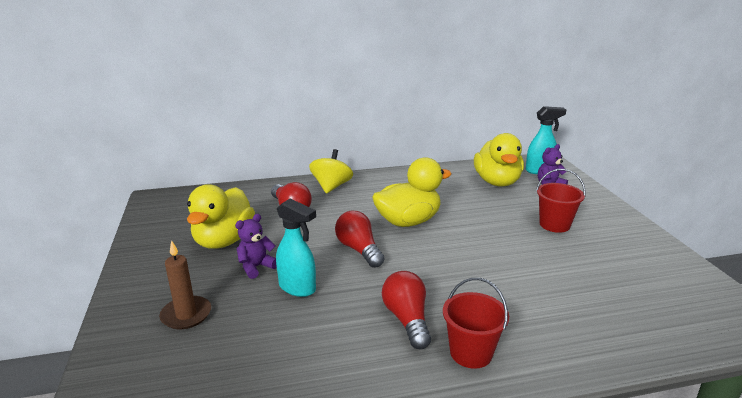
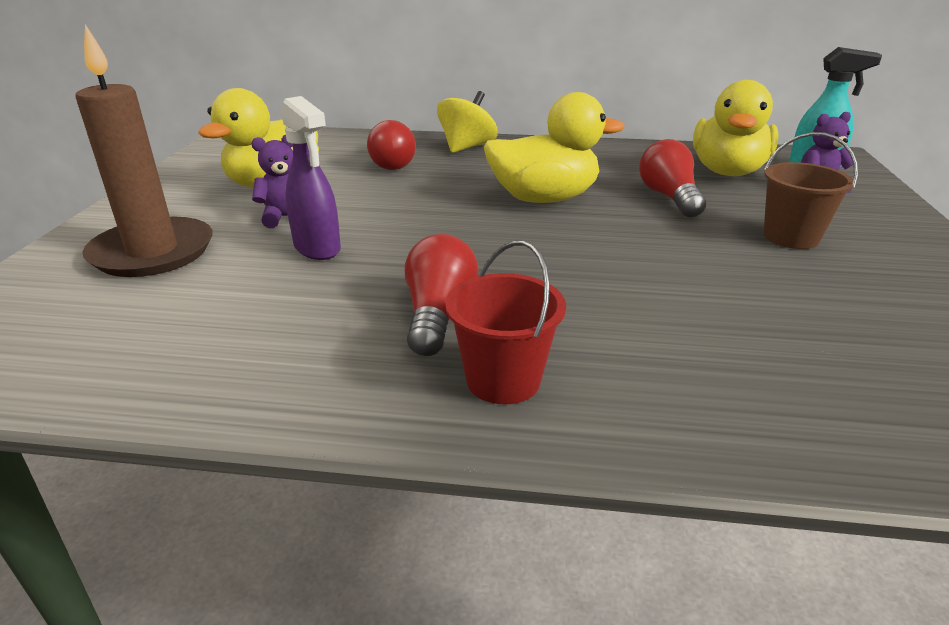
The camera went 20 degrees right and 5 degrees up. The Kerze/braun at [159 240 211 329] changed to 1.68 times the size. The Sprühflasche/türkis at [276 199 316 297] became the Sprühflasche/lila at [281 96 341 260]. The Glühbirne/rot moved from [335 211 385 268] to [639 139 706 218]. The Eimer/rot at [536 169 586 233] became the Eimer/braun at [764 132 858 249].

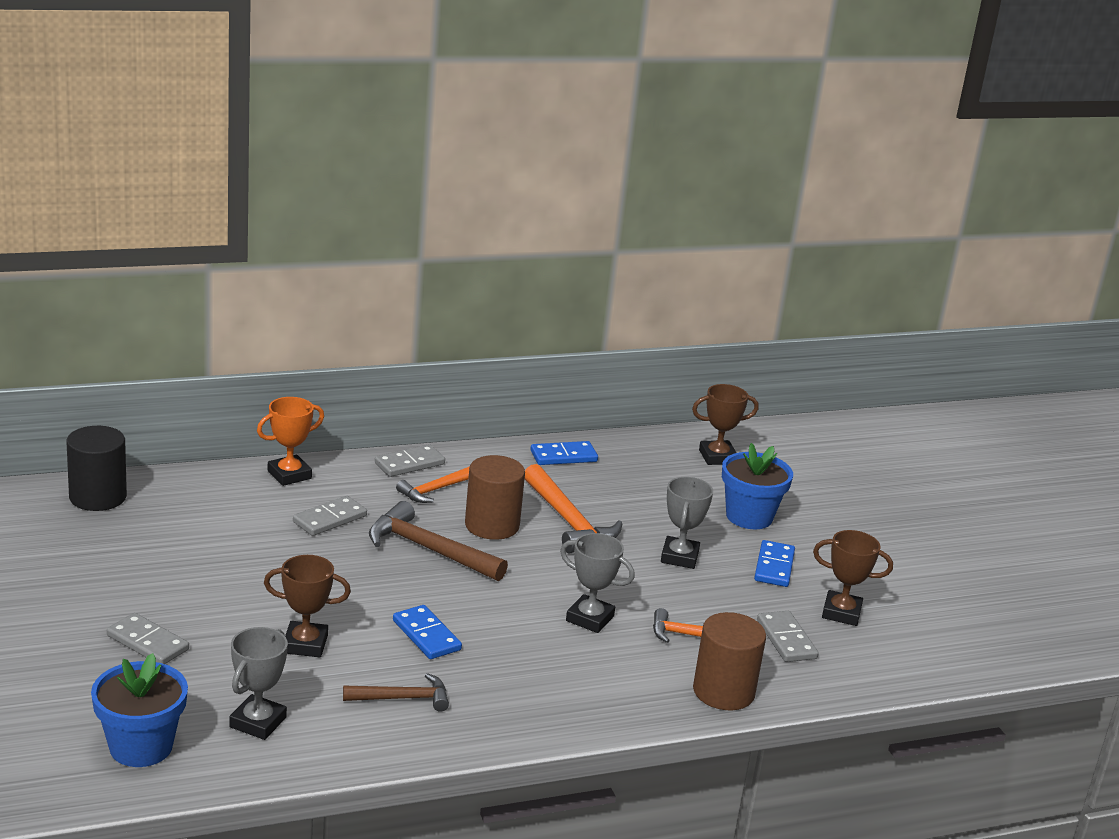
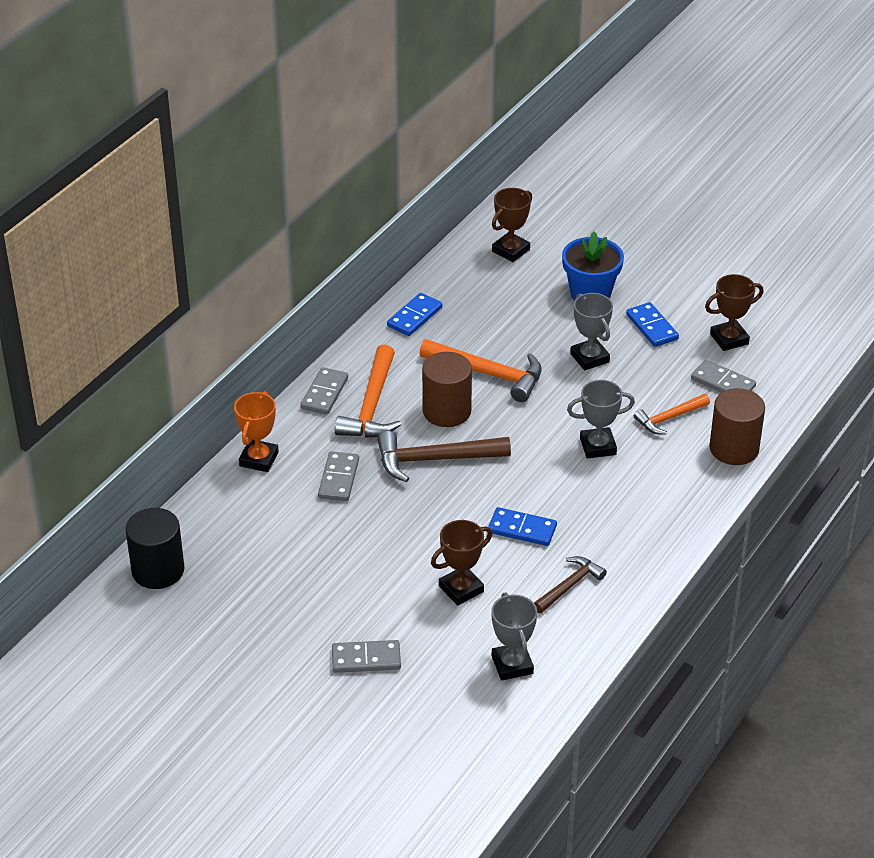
The camera went 35 degrees left and 15 degrees up. The Hammer/orange at [396 466 470 503] changed to 1.64 times the size. The Blumentopf/blau at [91 653 188 767] disappeared.

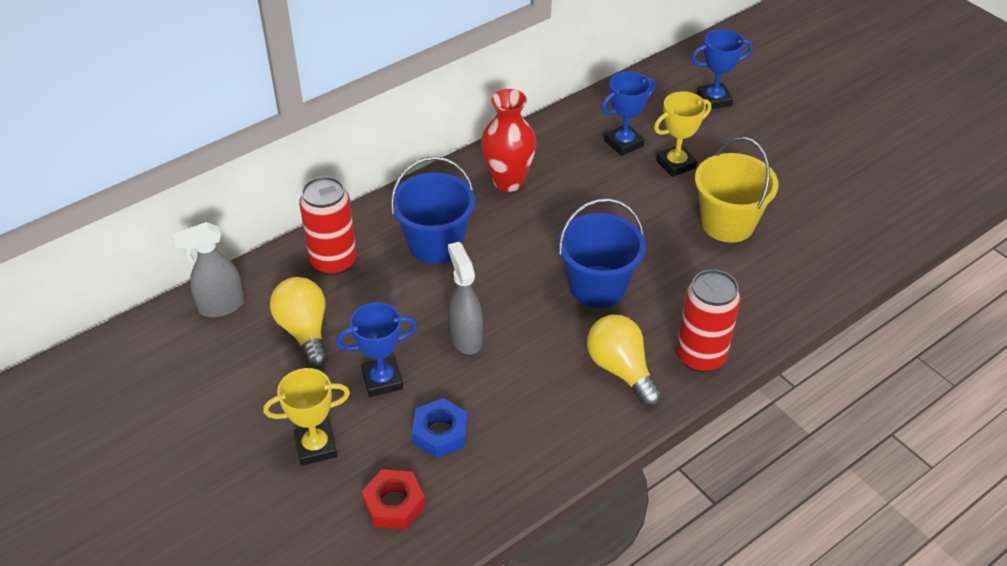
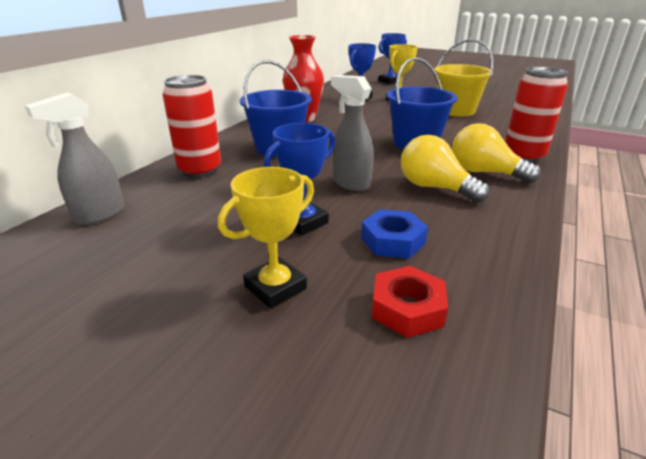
The camera went 25 degrees left and 15 degrees down. The Glühbirne/gelb moved from [270 277 328 369] to [401 135 489 203].

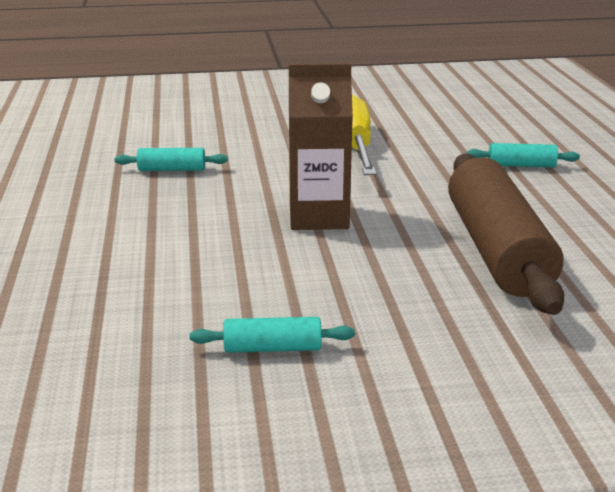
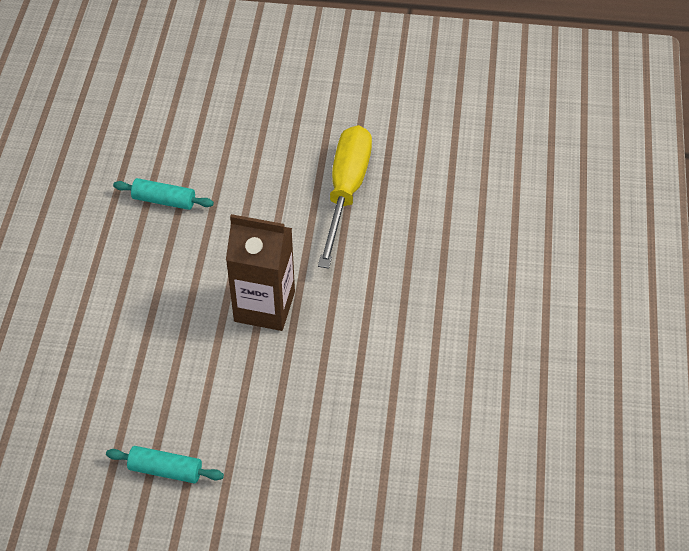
The camera went 15 degrees right and 25 degrees up. The Nudelholz/braun at [448 154 565 315] disappeared. The Nudelholz/türkis at [466 143 580 167] disappeared.

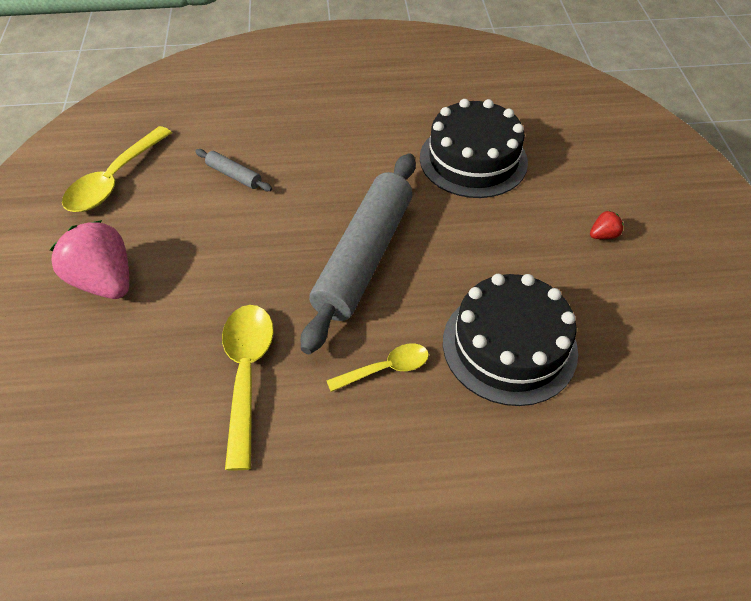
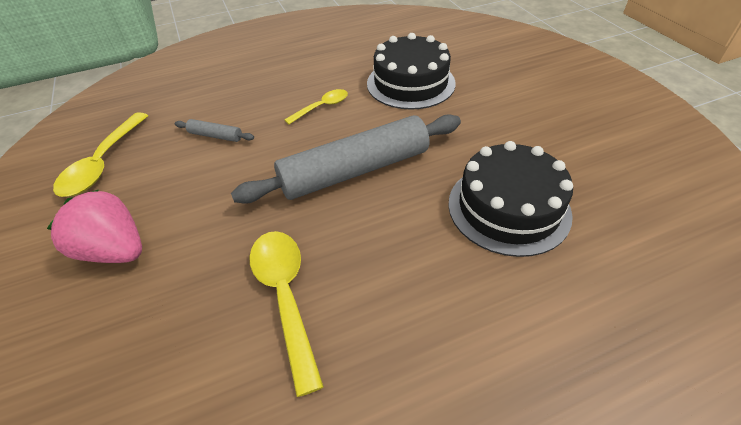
The camera went 15 degrees left and 5 degrees down. The Nudelholz/grau at [301 153 416 354] turned 60 degrees clockwise. The Löffel/gelb moved from [326 344 429 392] to [284 89 348 124]. The Erdbeere/rot at [590 211 624 239] disappeared.

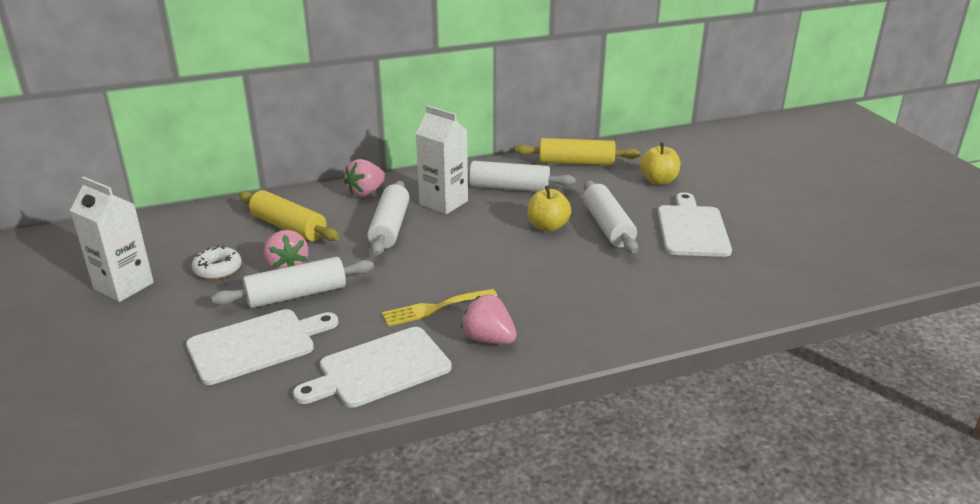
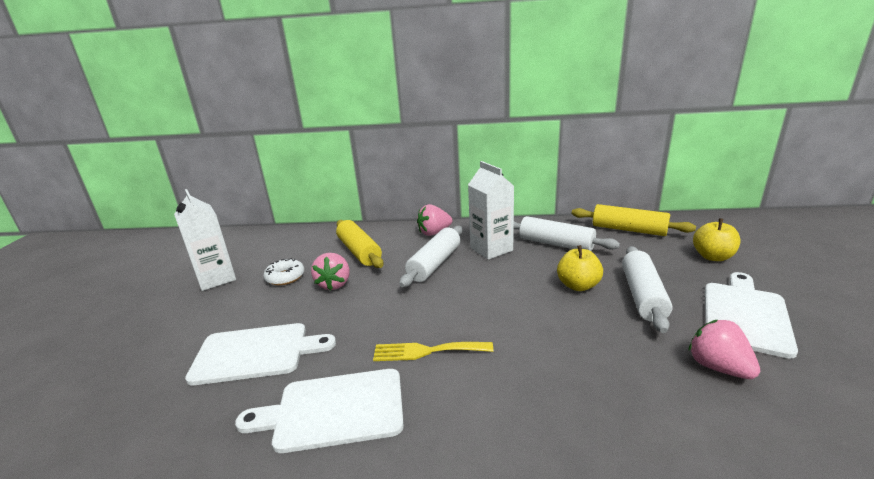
The camera went 25 degrees right and 5 degrees down. The Erdbeere/rosa moved from [461 295 517 344] to [689 320 760 379]. The Nudelholz/weiß at [211 257 374 308] disappeared.

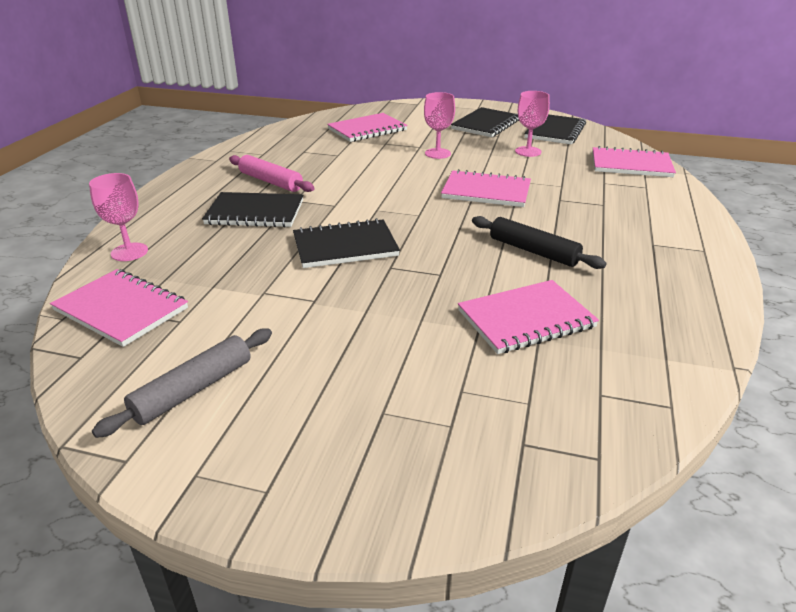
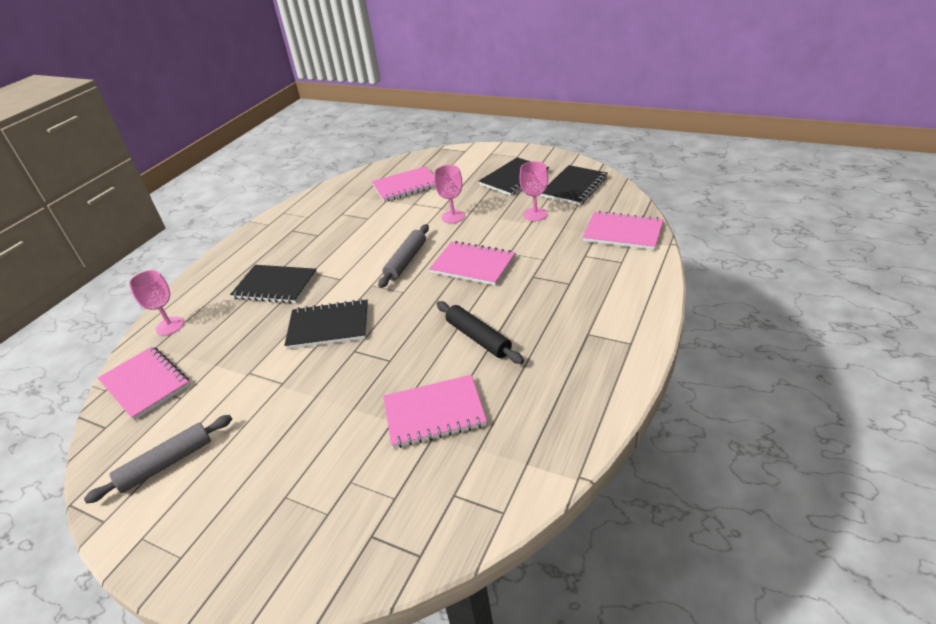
The camera went 15 degrees right and 5 degrees up. The Nudelholz/grau at [378 224 429 288] appeared. The Nudelholz/rosa at [229 155 315 192] disappeared.

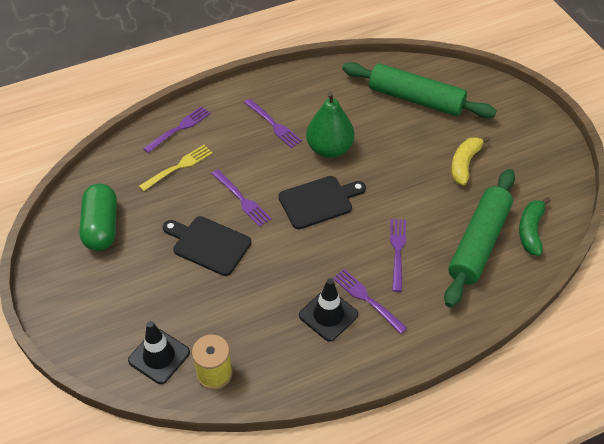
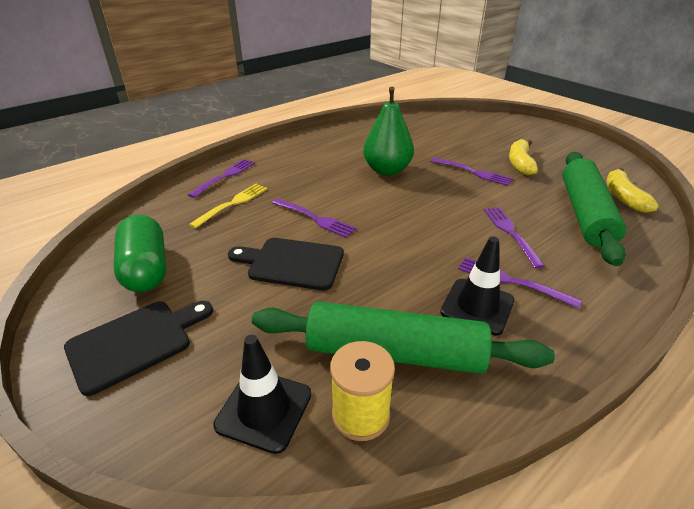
The camera went 15 degrees left and 15 degrees down. The Schneidebrett/schwarz moved from [278 176 366 229] to [64 301 213 396]. The Nudelholz/grün moved from [342 62 496 118] to [252 302 555 374]. The Gabel/lila moved from [244 99 302 148] to [430 157 513 186]. The Banane/grün at [519 197 551 256] became the Banane/gelb at [606 168 659 213].

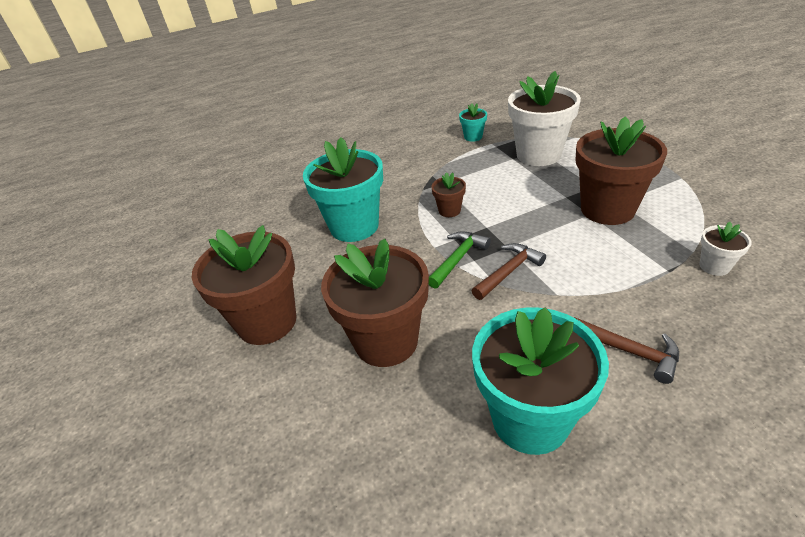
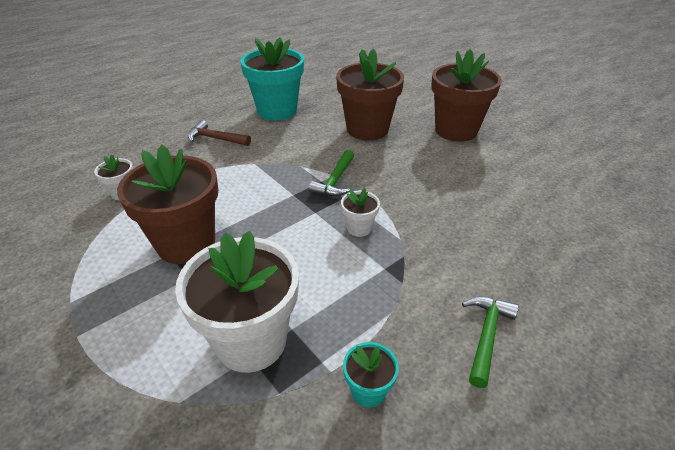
The camera went 160 degrees right and 0 degrees up. The Blumentopf/braun at [431 172 466 217] became the Blumentopf/weiß at [341 188 380 237]. The Hammer/grün at [462 296 519 388] appeared. The Blumentopf/türkis at [303 137 383 242] disappeared. The Hammer/braun at [472 243 546 300] disappeared.

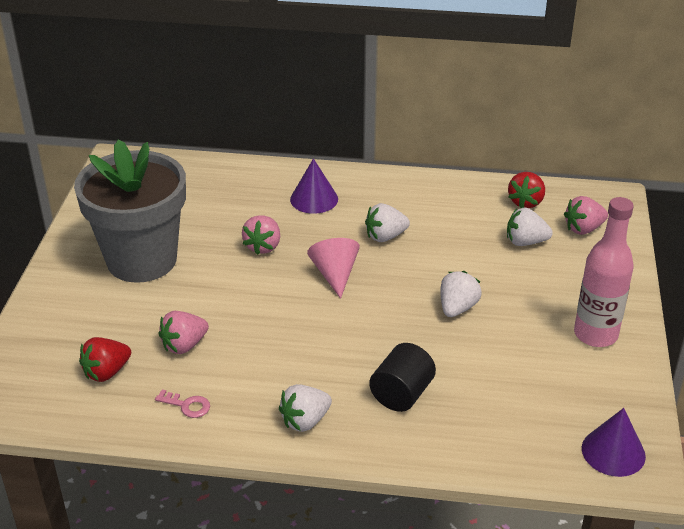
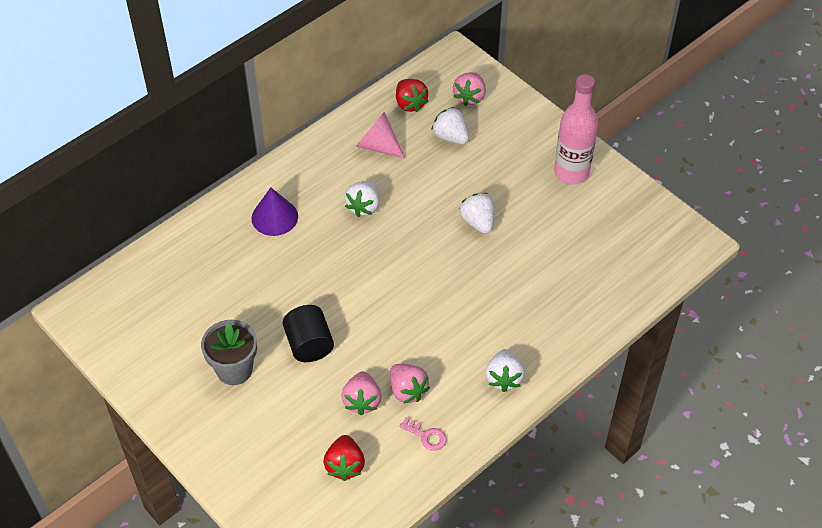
The camera went 50 degrees left and 15 degrees up. The Blumentopf/grau at [74 139 186 283] changed to 0.53 times the size. The Vollzylinder/schwarz moved from [369 343 436 412] to [283 305 334 362]. The Kegel/rosa moved from [307 238 360 299] to [356 112 405 159]. The Erdbeere/rosa moved from [242 215 280 255] to [390 364 430 404]. The Schlüssel/rosa at [155 389 210 418] turned 60 degrees clockwise. The Erdbeere/weiß at [507 207 553 246] turned 90 degrees clockwise. The Kegel/lila at [582 408 646 477] disappeared.

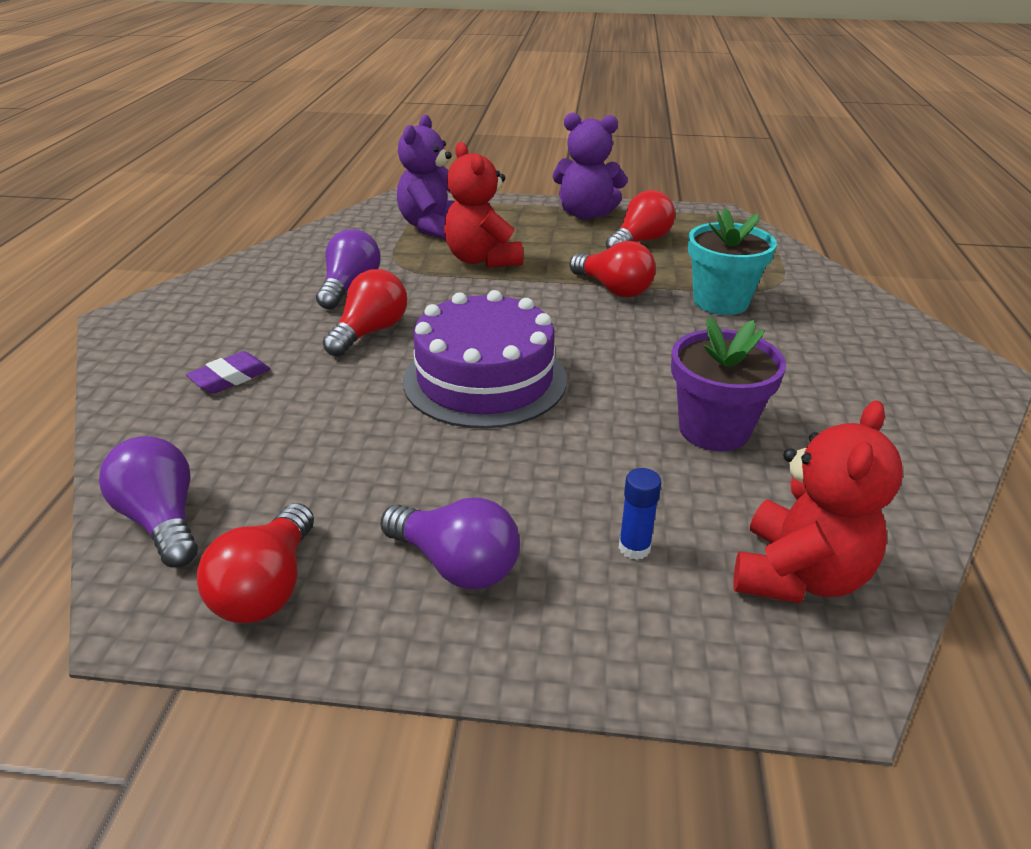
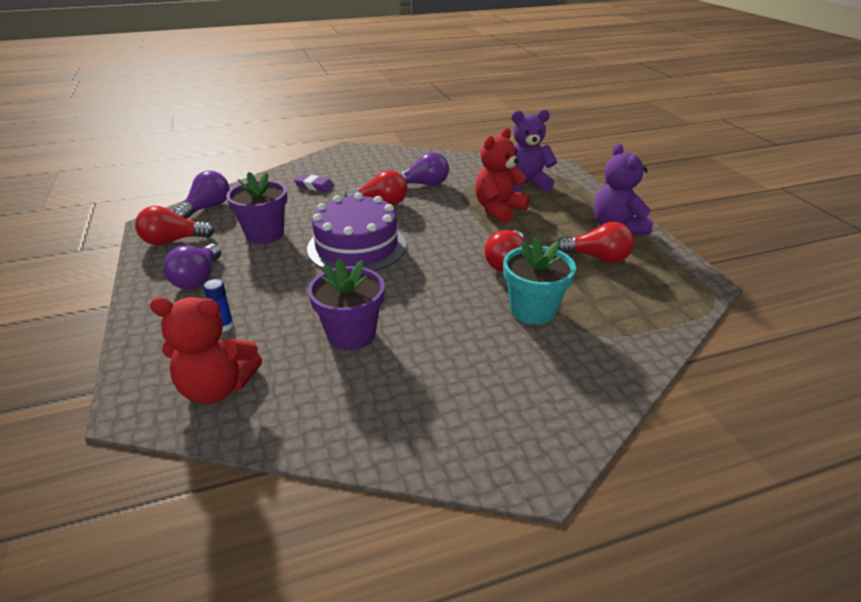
The camera went 65 degrees right and 0 degrees up. The Blumentopf/lila at [226 172 287 244] appeared.

